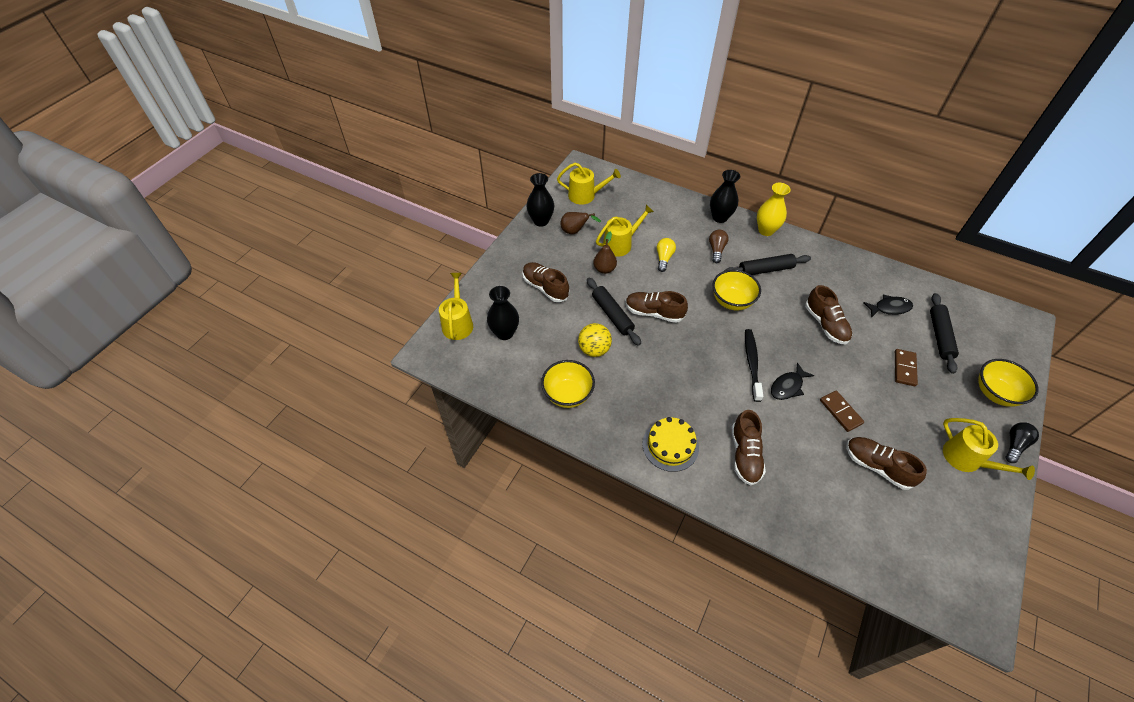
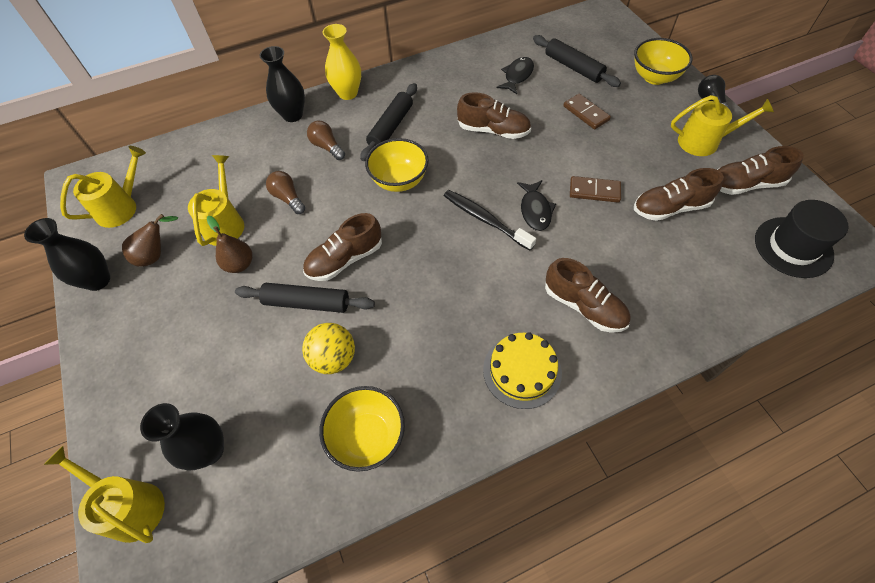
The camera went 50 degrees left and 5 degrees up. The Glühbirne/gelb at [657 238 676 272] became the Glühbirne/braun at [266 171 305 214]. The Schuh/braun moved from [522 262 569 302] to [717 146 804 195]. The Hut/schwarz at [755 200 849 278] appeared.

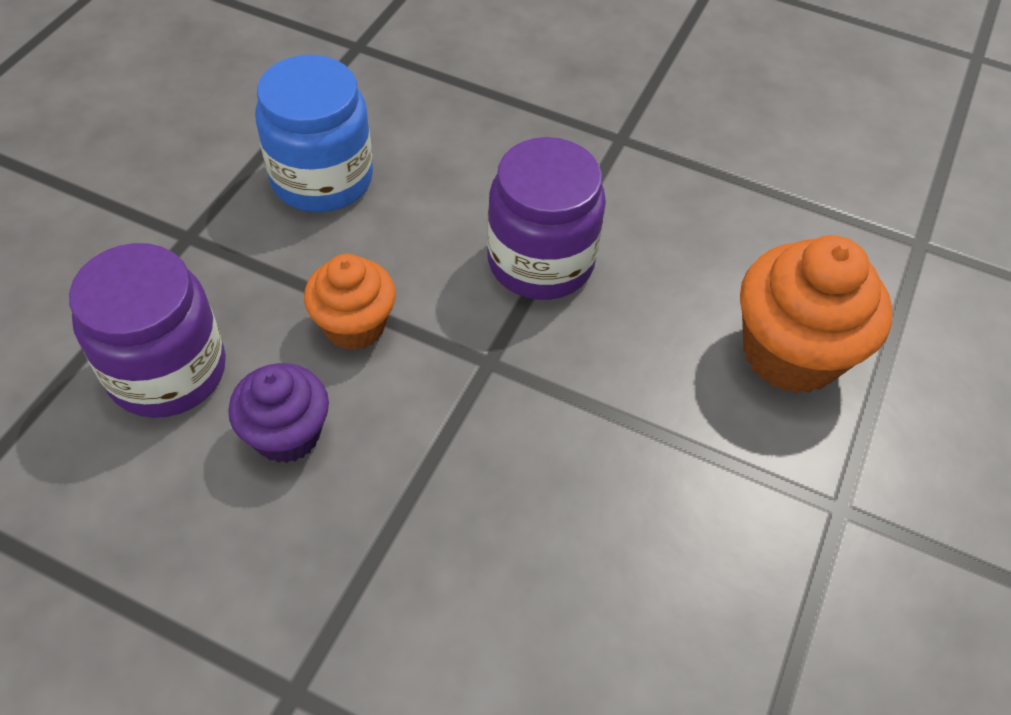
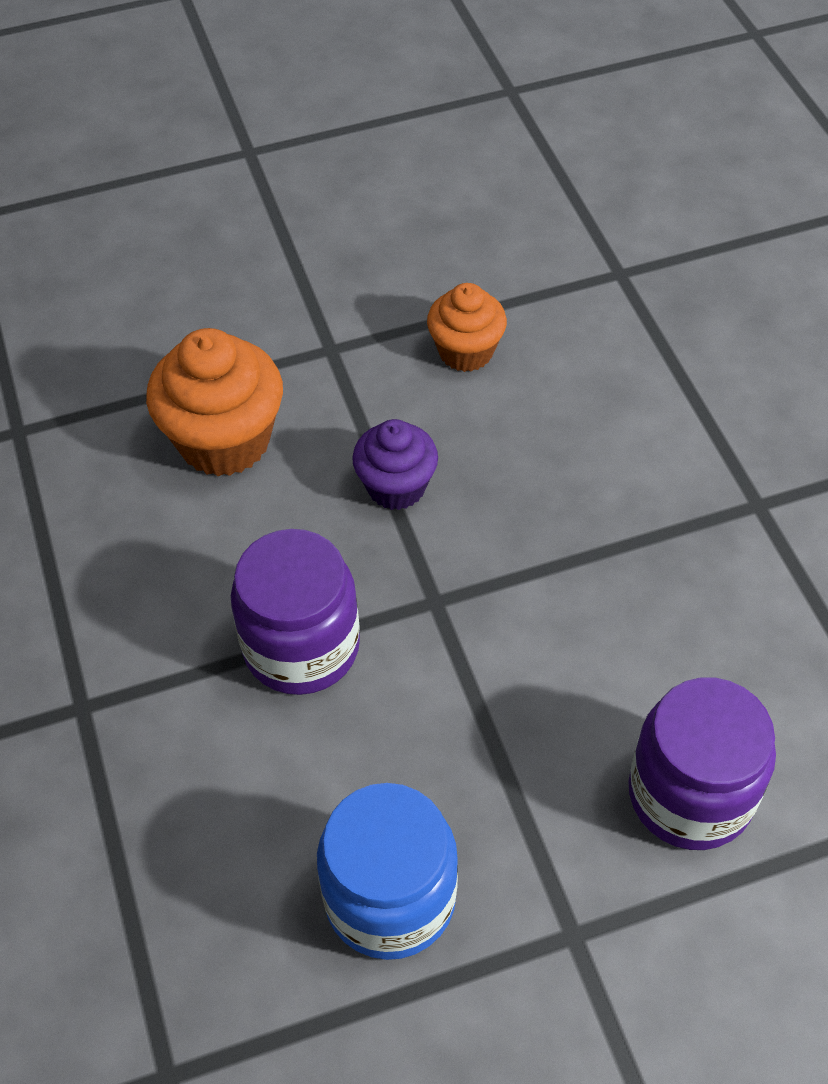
The camera went 130 degrees left and 0 degrees up. The Muffin/lila moved from [228 363 329 463] to [352 419 438 510]. The Muffin/orange moved from [304 254 396 350] to [427 283 507 372].

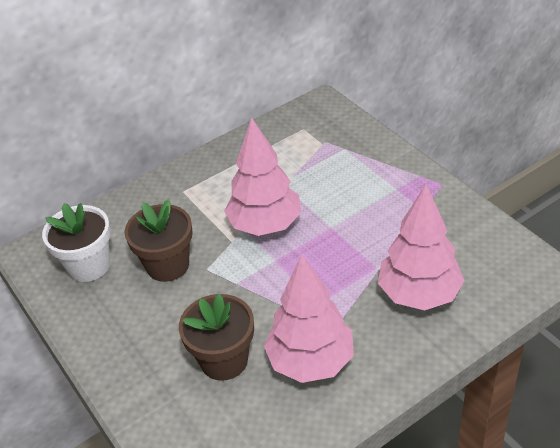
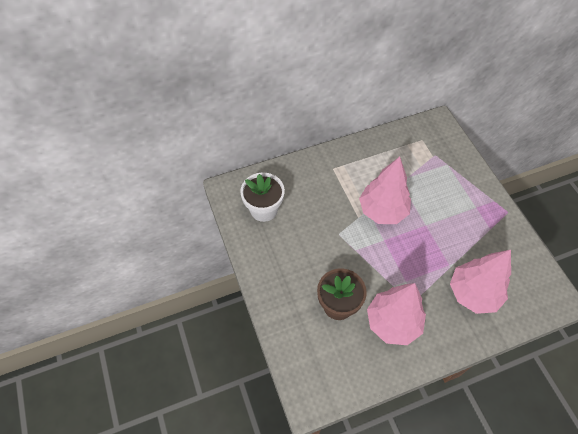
The camera went 10 degrees right and 15 degrees up. The Blumentopf/braun at [124 199 193 282] disappeared.

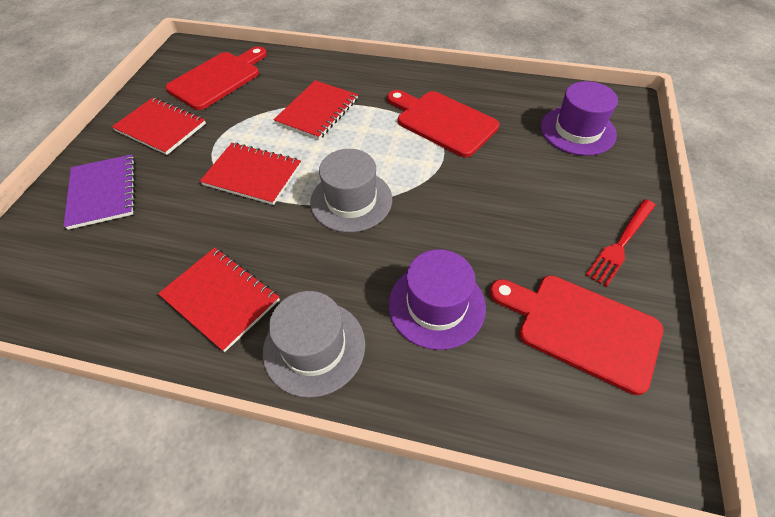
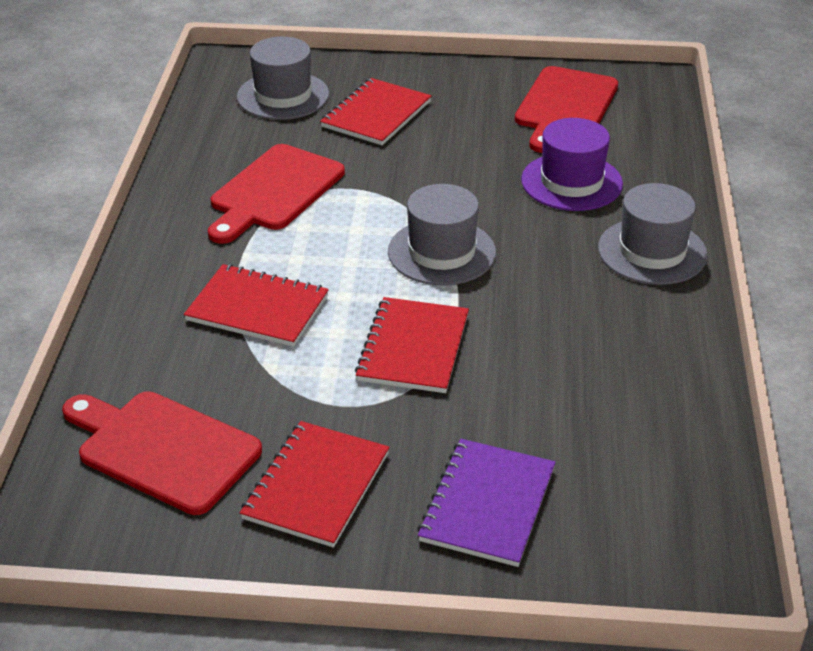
The camera went 100 degrees left and 15 degrees down. The Hut/lila at [541 81 618 156] became the Hut/grau at [237 37 329 120]. The Notizbuch/rot moved from [158 248 280 352] to [320 78 432 145]. The Notizbuch/lila at [63 154 135 230] turned 45 degrees counterclockwise. The Gabel/rot at [585 199 656 287] disappeared.

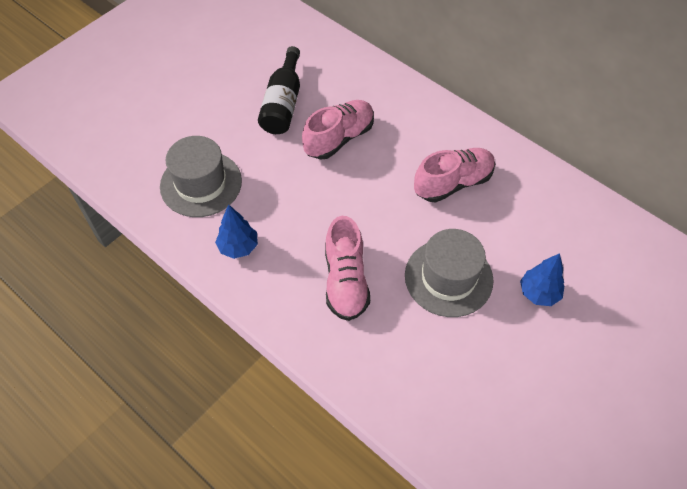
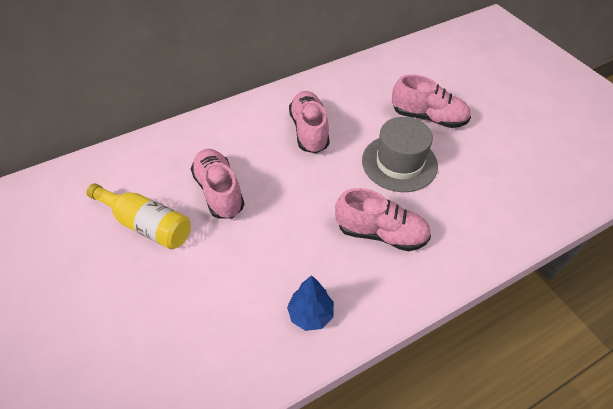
The camera went 70 degrees left and 5 degrees down. The Flasche/schwarz at [258 46 300 134] became the Flasche/gelb at [86 183 191 249]. The Baum/blau at [520 253 565 306] was replaced by the Schuh/rosa at [392 75 471 128]. The Hut/grau at [160 136 242 217] disappeared.

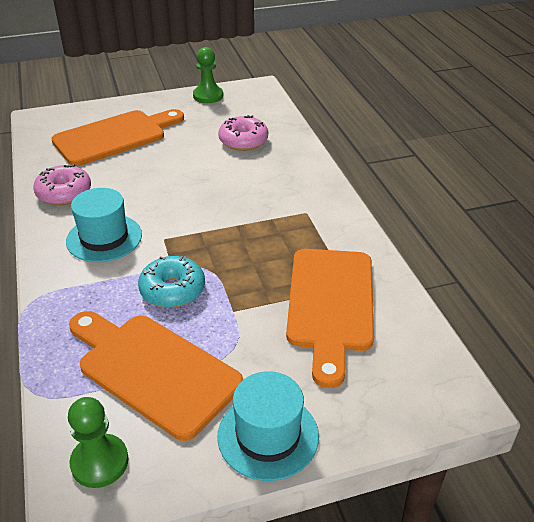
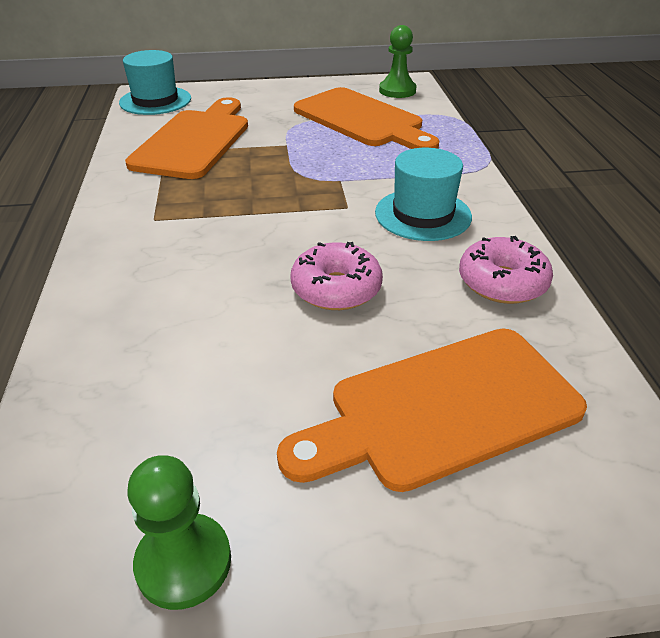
The camera went 170 degrees left and 0 degrees up. The Hut/türkis moved from [217 371 319 481] to [119 50 191 115]. The Donut/rosa moved from [218 115 268 151] to [290 242 383 310]. The Donut/türkis at [138 256 205 308] disappeared.

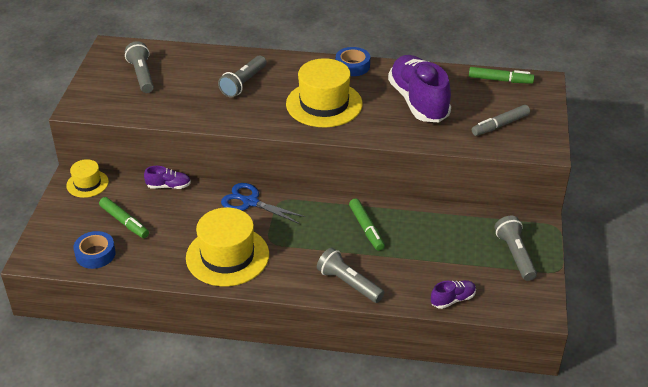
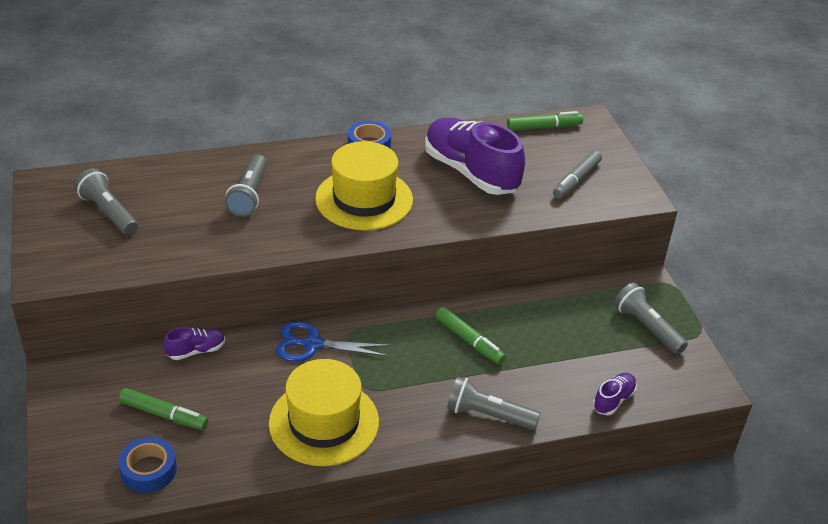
The camera went 25 degrees left and 0 degrees up. The Hut/gelb at [66 159 109 198] disappeared.

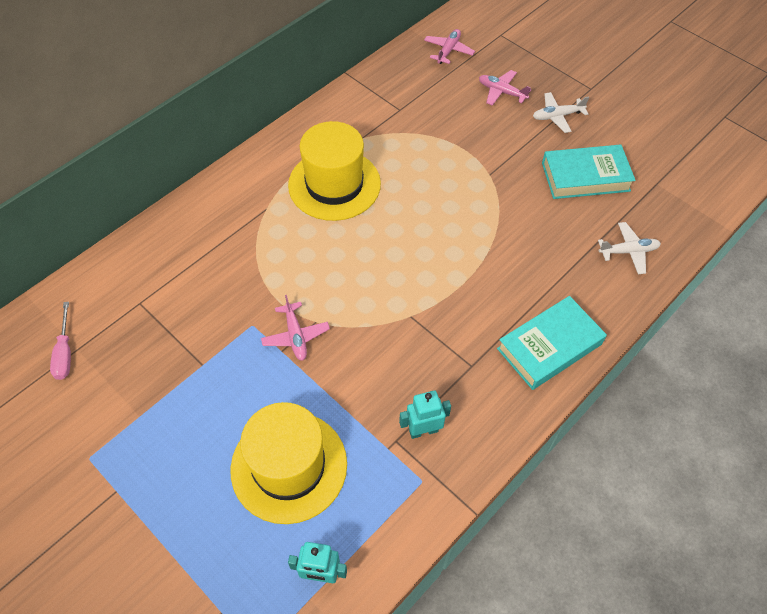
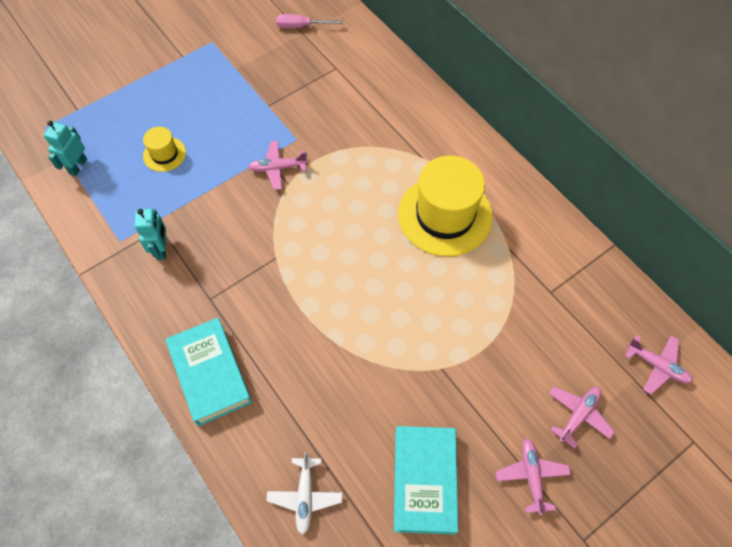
The camera went 100 degrees right and 5 degrees up. The Hut/gelb at [230 402 347 524] changed to 0.48 times the size. The Flugzeug/weiß at [533 92 589 133] became the Flugzeug/rosa at [496 438 571 515].

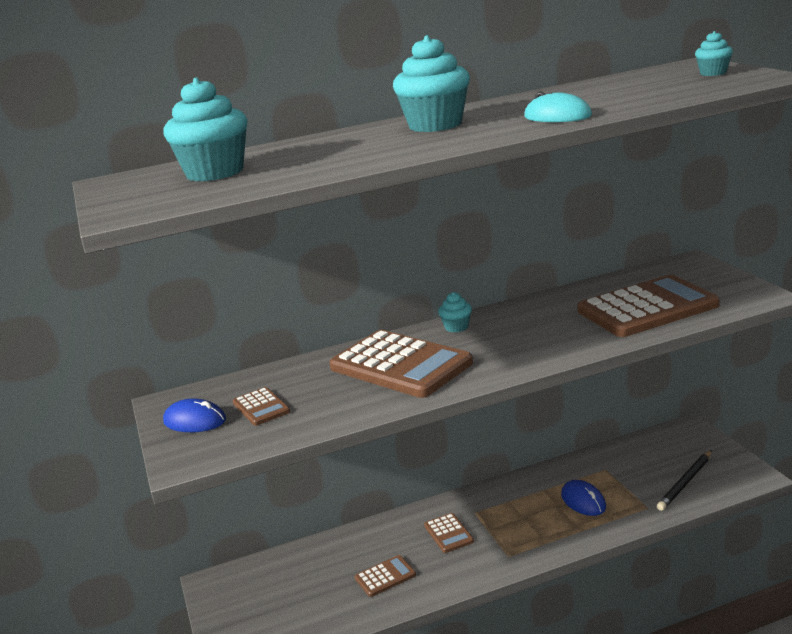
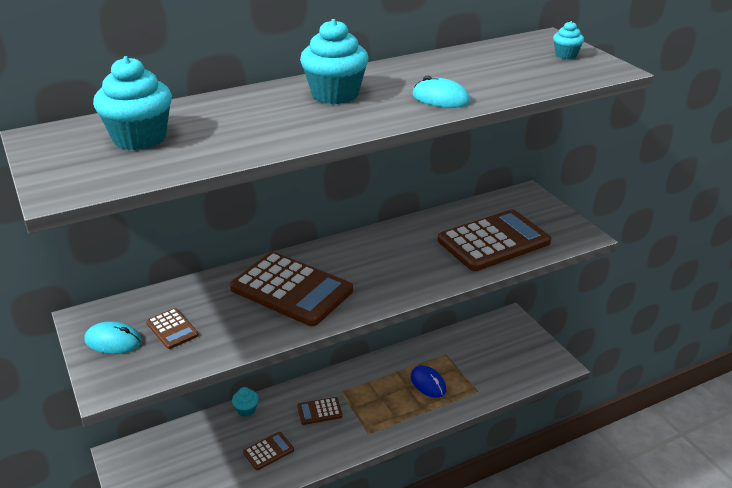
The camera went 10 degrees left and 10 degrees up. The Computermaus/blau at [163 398 226 432] became the Computermaus/türkis at [85 321 142 354]. The Muffin/türkis moved from [438 292 472 332] to [232 387 259 417]. The Taschenrechner/braun at [424 513 474 553] turned 105 degrees clockwise. The Bleistift/schwarz at [657 450 712 511] disappeared.

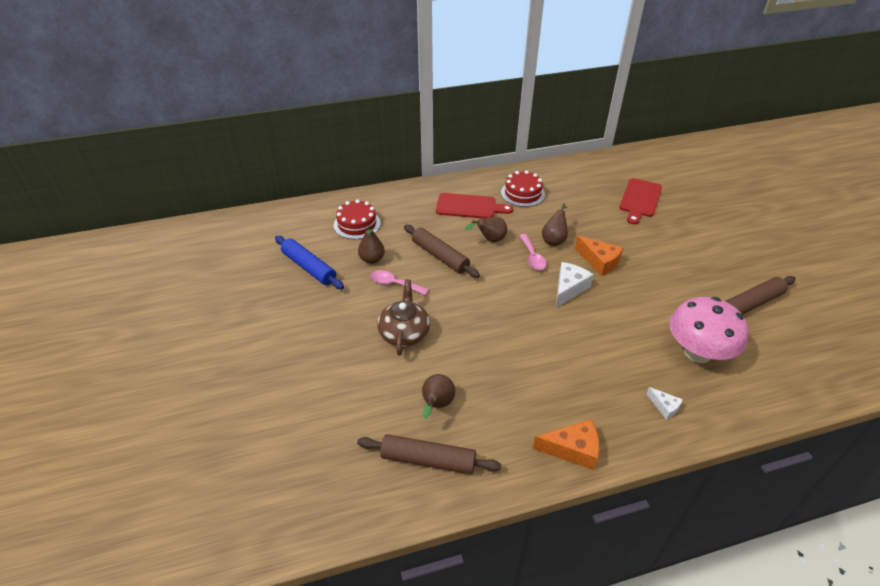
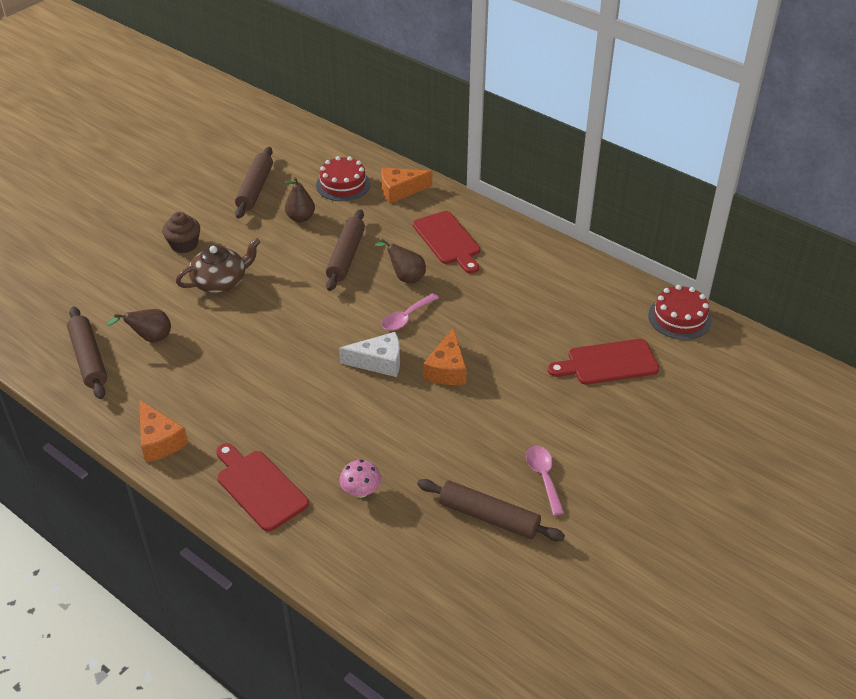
The camera went 55 degrees right and 0 degrees up. The Muffin/braun at [162 212 200 253] appeared. The Käse/weiß at [646 387 683 420] was replaced by the Schneidebrett/rot at [216 443 309 531]. The Nudelholz/blau at [275 236 344 289] became the Nudelholz/braun at [235 147 273 219]. The Pilz/rosa at [669 297 749 363] changed to 0.46 times the size. The Käse/orange at [381 168 432 204] appeared. The Löffel/rosa moved from [370 270 429 295] to [526 446 564 516]. The Kuchen/rot moved from [501 171 545 207] to [648 285 712 340]. The Birne/braun at [542 203 568 246] disappeared.

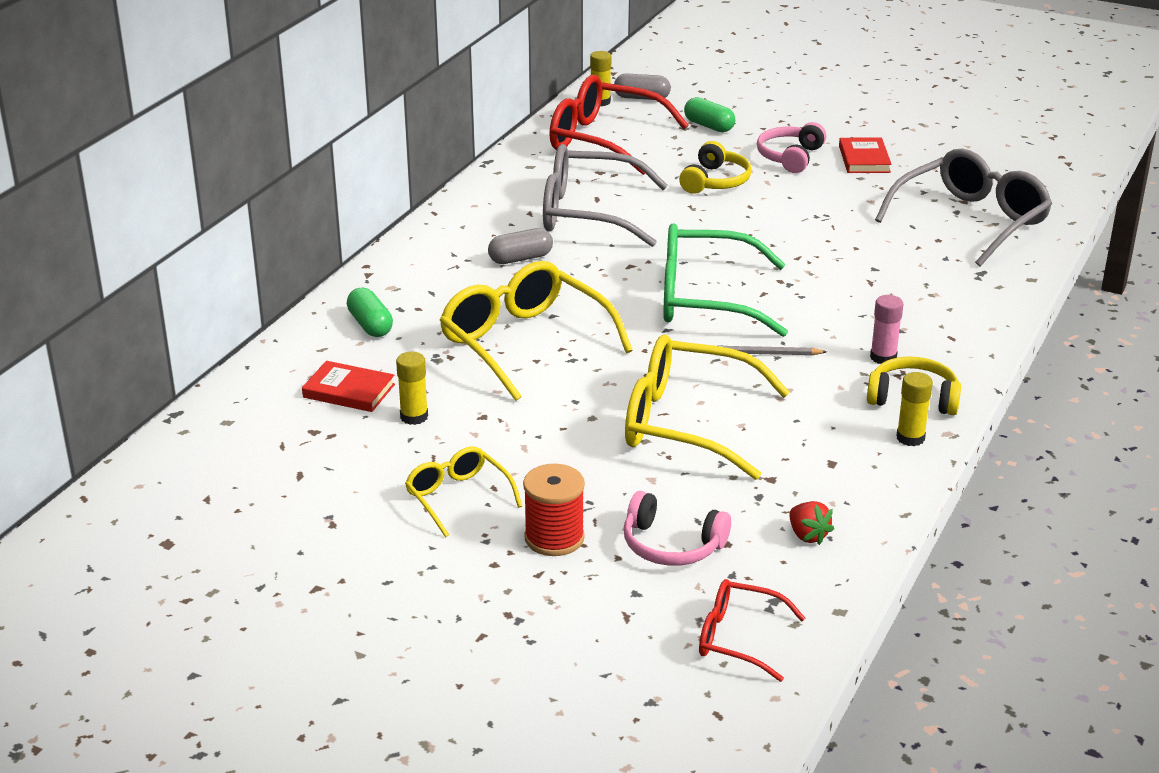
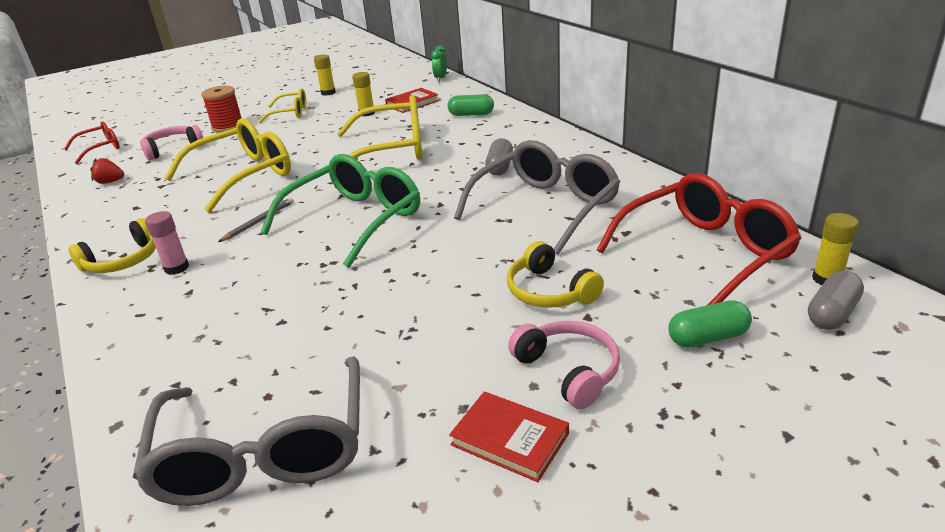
The camera went 125 degrees right and 0 degrees up. The Klebestift/gelb moved from [896 372 933 446] to [314 55 336 96]. The Wecker/grün at [431 45 447 82] appeared.

